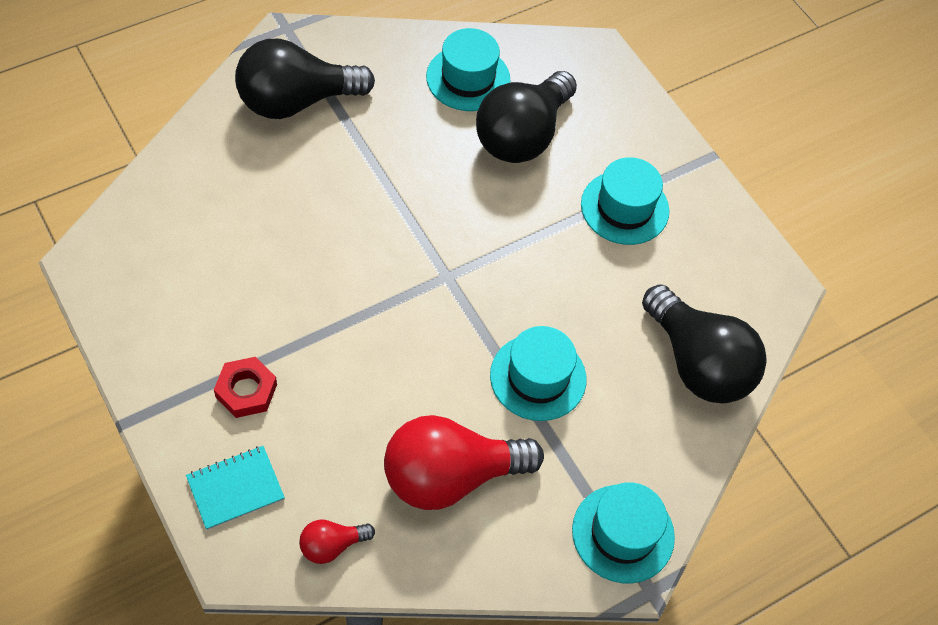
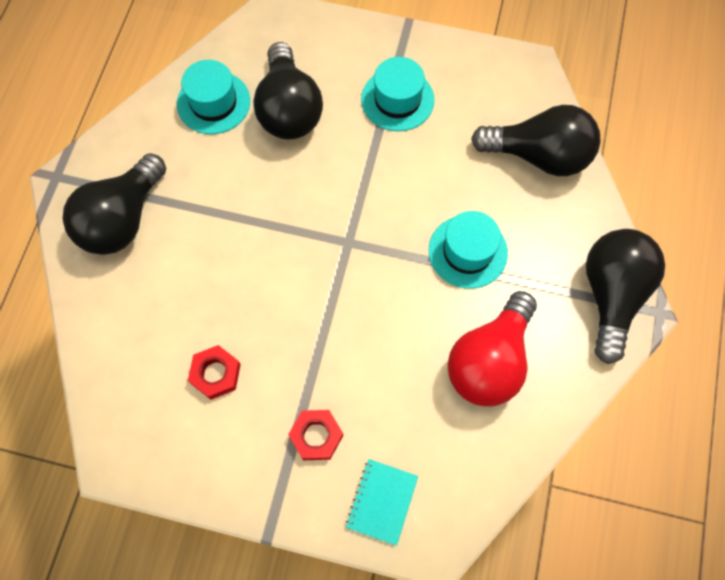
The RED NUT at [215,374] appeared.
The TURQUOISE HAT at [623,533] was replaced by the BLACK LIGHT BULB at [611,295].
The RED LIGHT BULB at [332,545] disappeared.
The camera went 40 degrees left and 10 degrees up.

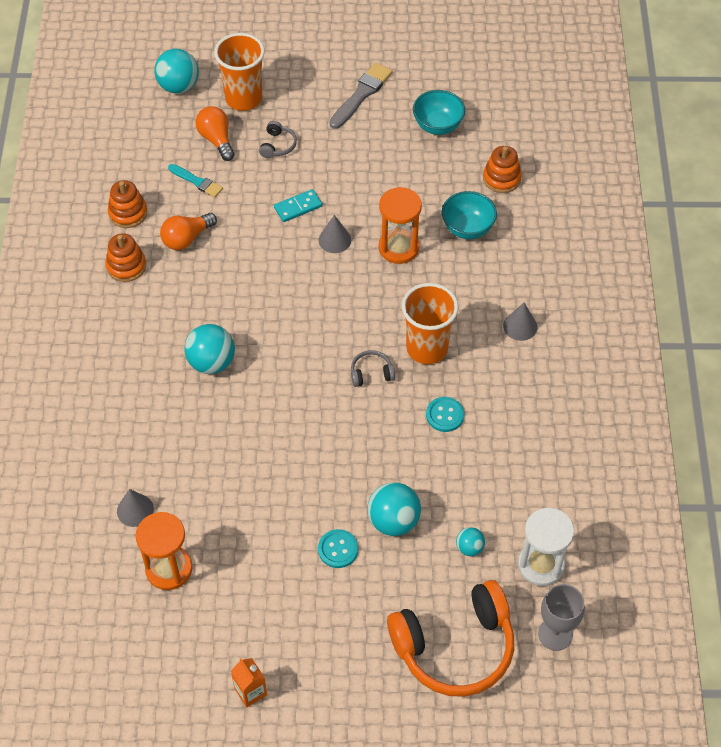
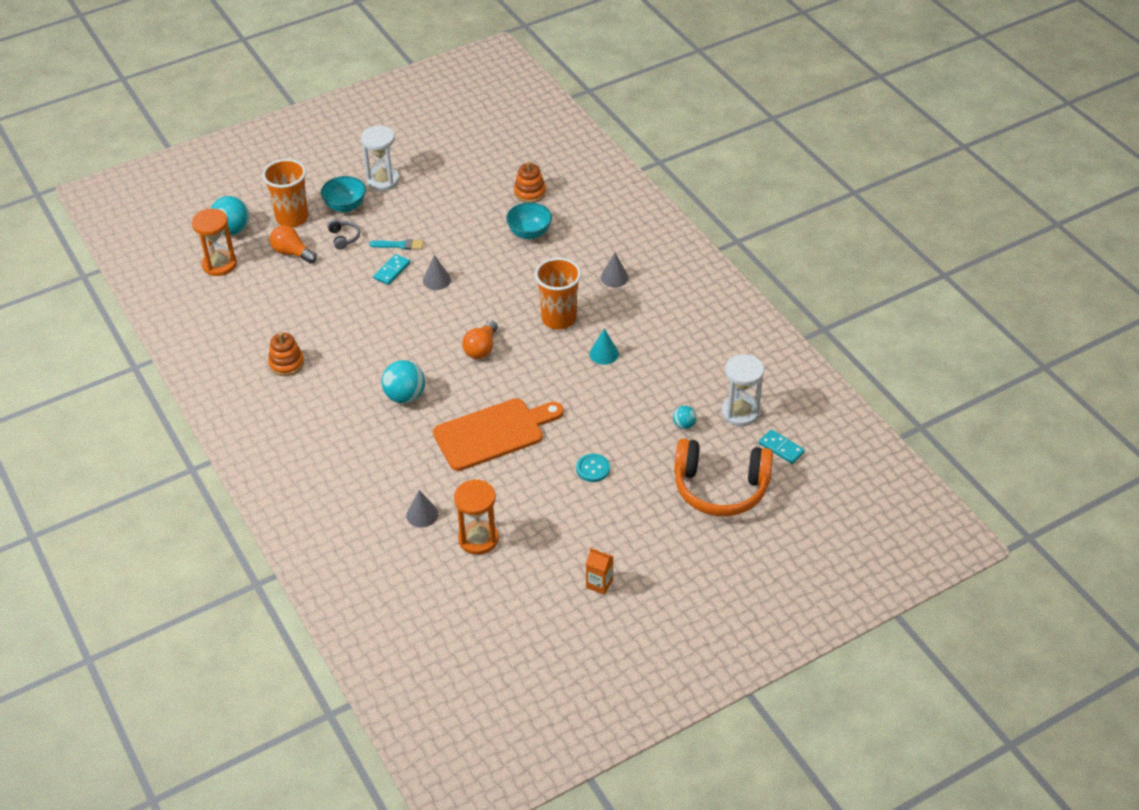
The ORANGE HOURGLASS moved from [398,247] to [219,264].
The TURQUOISE BOWL moved from [437,125] to [345,206].
The GREY BRUSH at [361,94] was replaced by the WHITE HOURGLASS at [383,180].
The TURQUOISE BRUSH moved from [197,182] to [399,245].
The ORANGE CUTTING BOARD at [493,433] appeared.
The ORANGE LIGHT BULB moved from [186,238] to [481,348].
The TURQUOISE BUTTON at [445,415] was replaced by the TURQUOISE CONE at [604,354].
The ORANGE HEADPHONES at [455,647] turned 60 degrees clockwise.
The GREY GOBLET at [555,634] was replaced by the TURQUOISE DOMINO at [781,448].
The ORANGE STACKING TOY at [128,213] disappeared.
The GREY HEADPHONES at [371,373] disappeared.
The TURQUOISE BALL at [393,521] disappeared.
The camera went 30 degrees left and 10 degrees down.

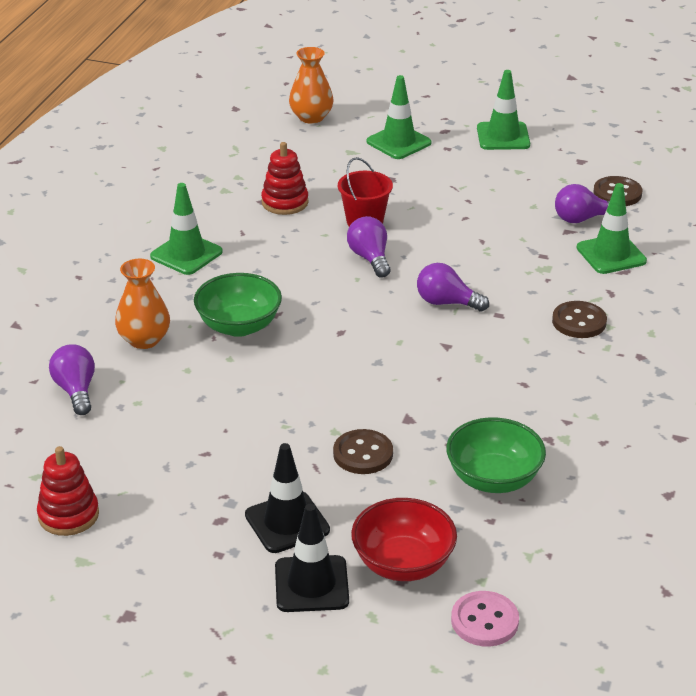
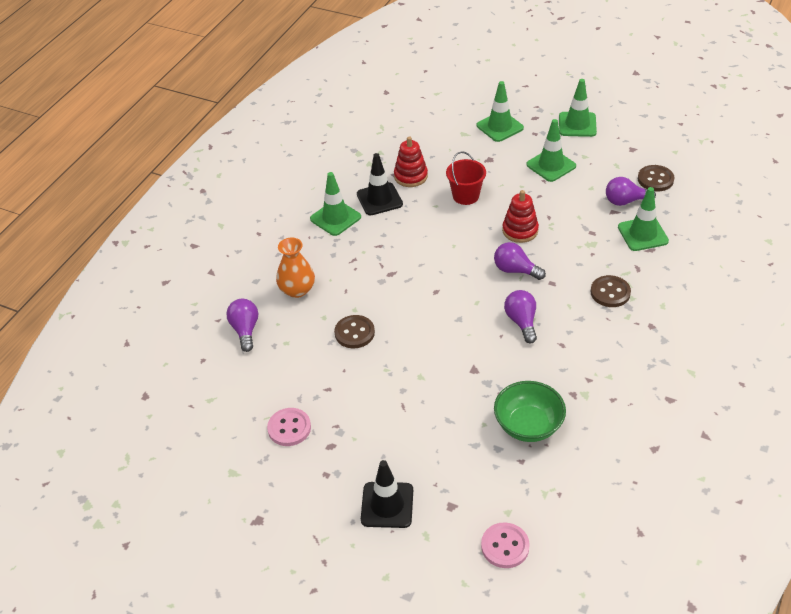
The PINK BUTTON at [289,428] appeared.
The BROWN BUTTON moved from [363,454] to [354,333].
The BLACK TRAFFIC CONE moved from [287,522] to [379,199].
The RED STACKING TOY moved from [68,515] to [520,230].
The PURPLE LIGHT BULB moved from [370,258] to [521,322].
The GREEN TRAFFIC CONE at [551,165] appeared.
The GREEN BOWL at [239,326] disappeared.
The ORANGE VASE at [311,117] disappeared.
The RED BOWL at [403,563] disappeared.
The camera went 10 degrees right and 10 degrees up.

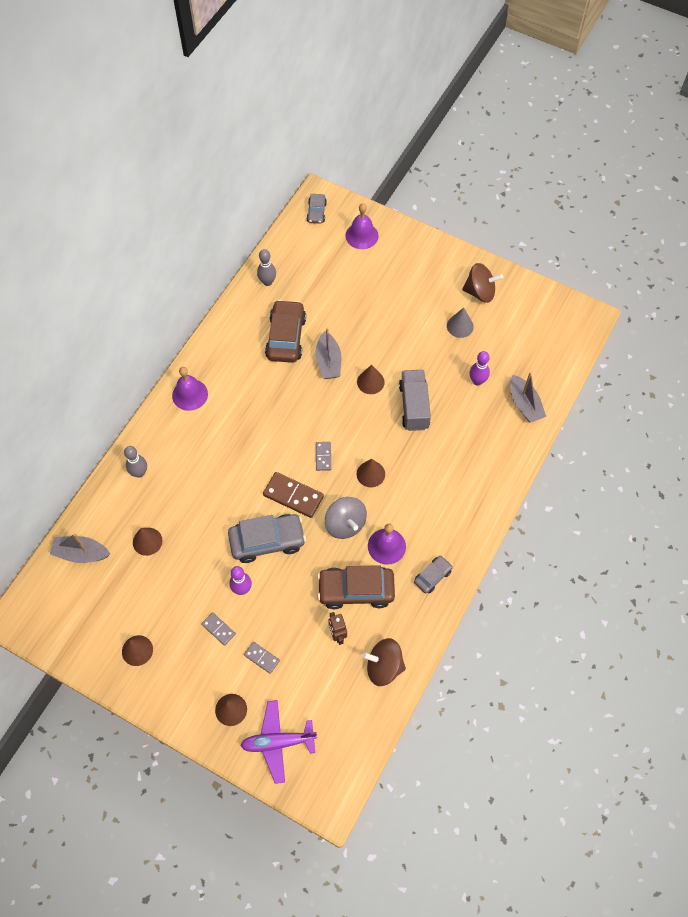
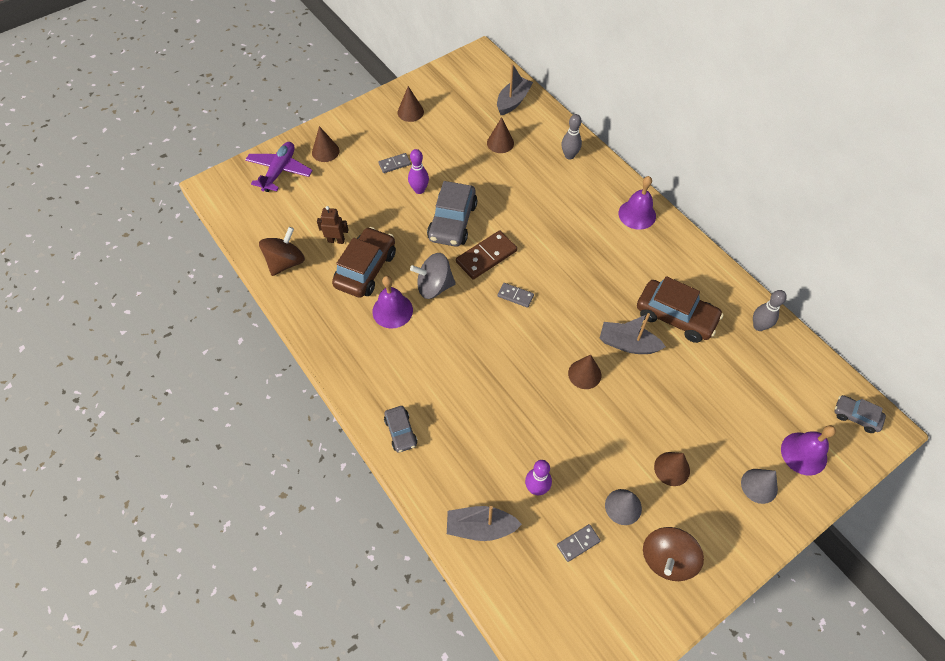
The GREY CAR moved from [432,576] to [401,432].
The GREY DOMINO moved from [261,658] to [578,543].
The BROWN CONE moved from [370,474] to [672,468].
The GREY CONE at [759,486] appeared.
The GREY TRUCK at [414,406] disappeared.
The camera went 115 degrees right and 5 degrees down.

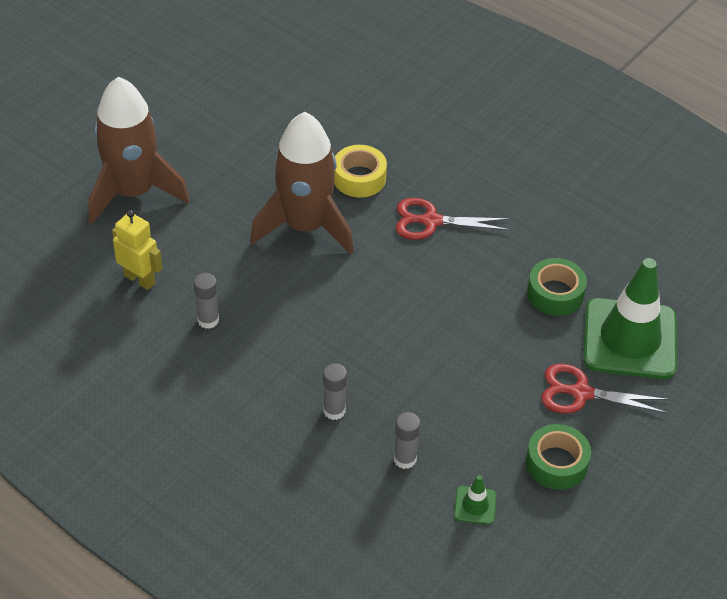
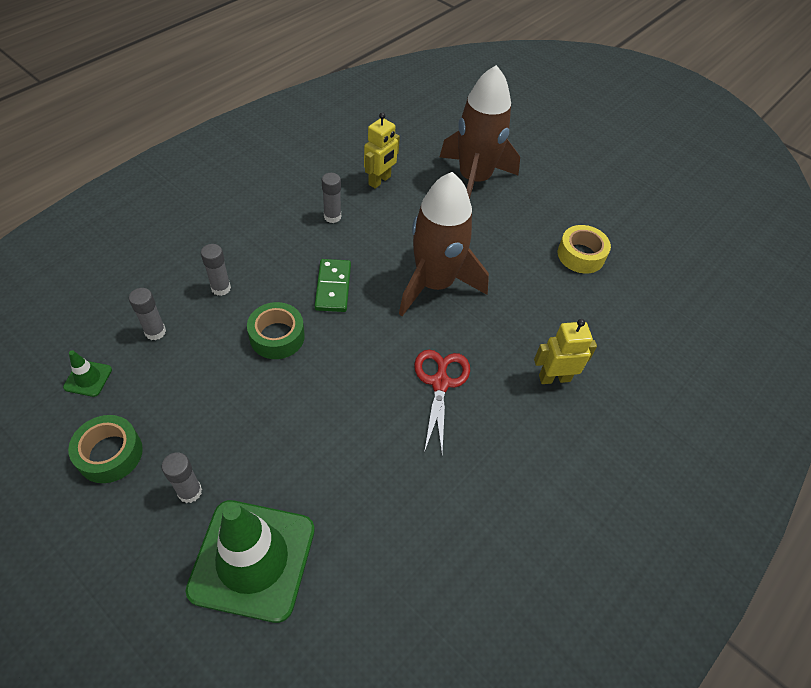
The RED SCISSORS at [580,393] was replaced by the GREY GLUE STICK at [190,492].
The GREEN TAPE moved from [555,294] to [277,336].
The GREEN DOMINO at [333,287] appeared.
The YELLOW ROBOT at [554,378] appeared.
The YELLOW TAPE moved from [359,178] to [581,255].
The camera went 90 degrees right and 5 degrees up.

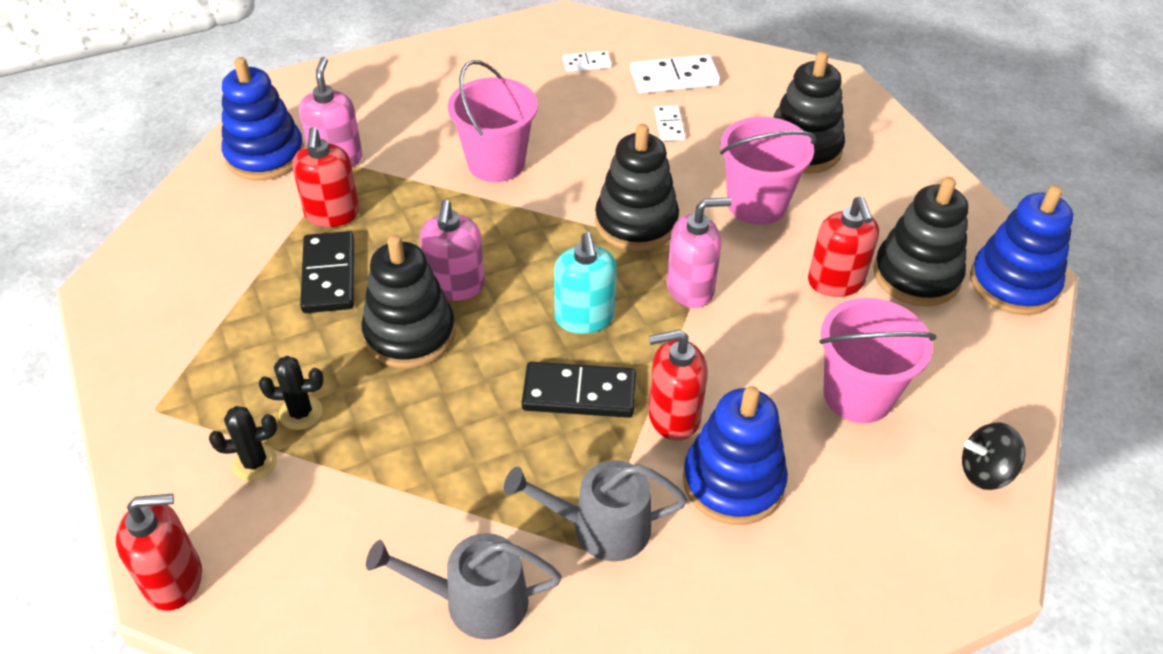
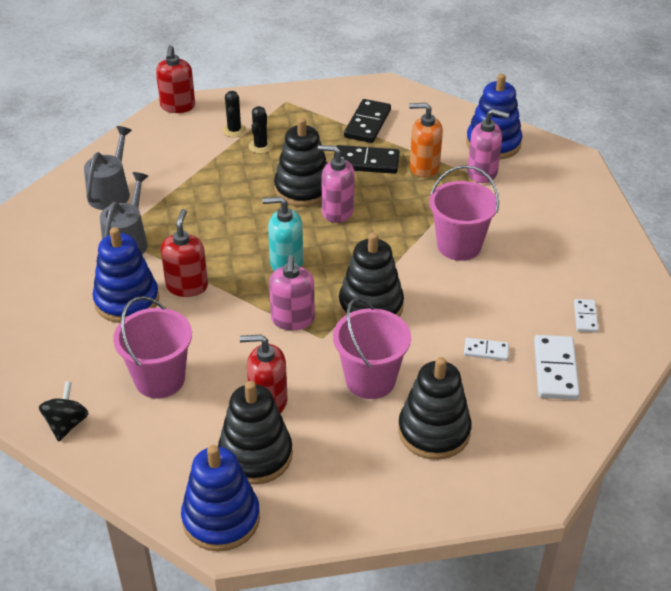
The BLACK DOMINO moved from [579,393] to [367,124].
The RED SOAP DISPENSER at [332,214] became the ORANGE SOAP DISPENSER at [424,167].
The camera went 105 degrees right and 5 degrees down.

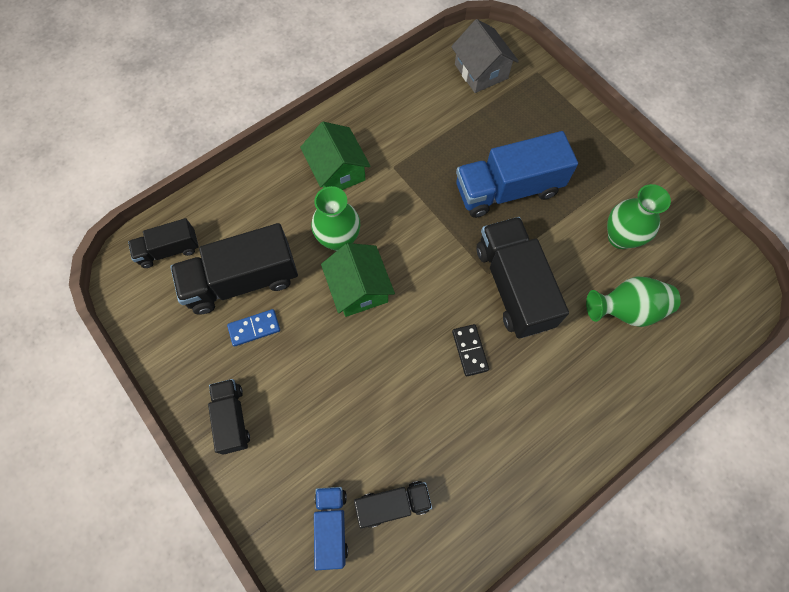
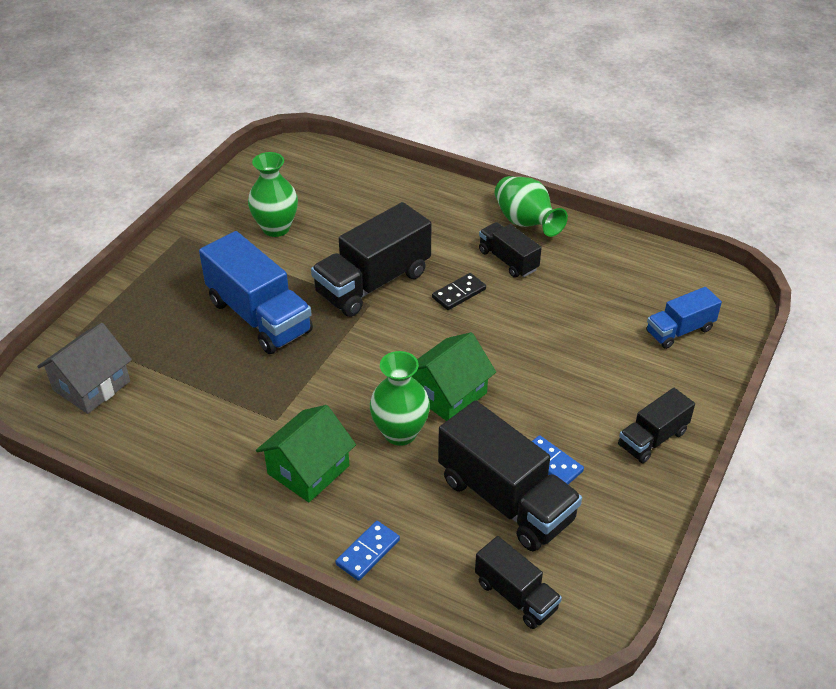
The BLUE DOMINO at [368,552] appeared.
The BLACK TRUCK moved from [393,504] to [508,260].
The GREEN VASE moved from [626,310] to [526,223].
The camera went 115 degrees left and 25 degrees down.

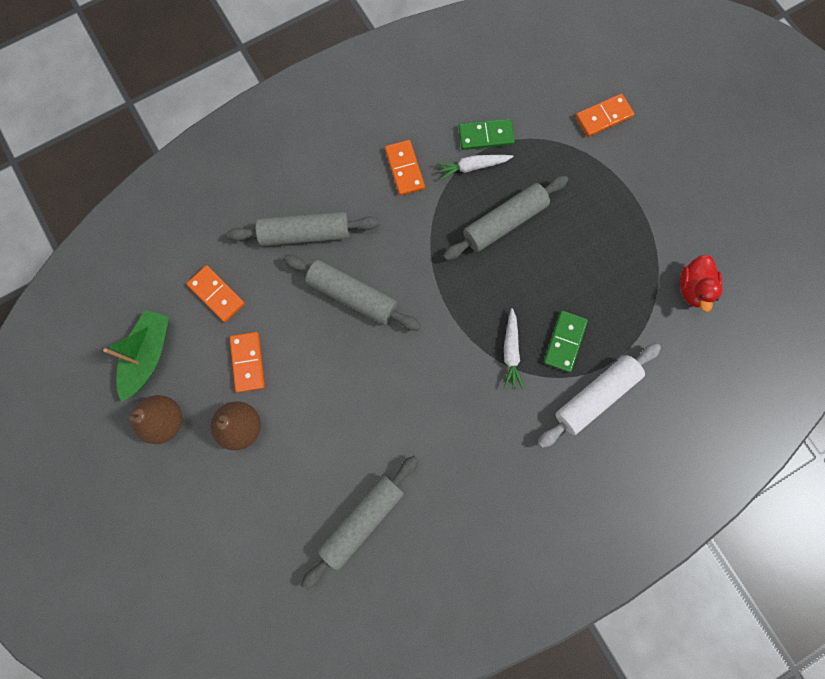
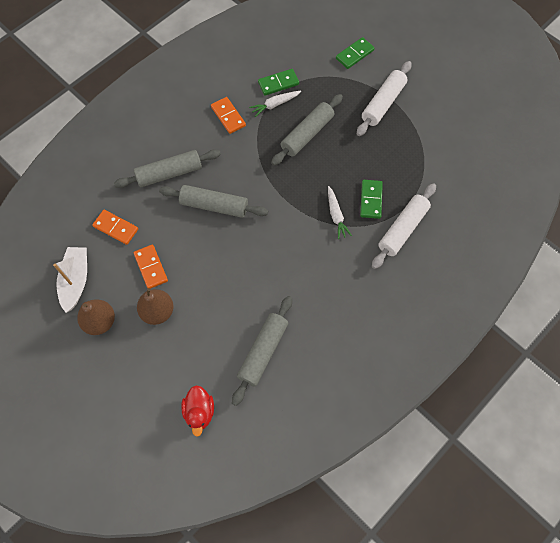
The GREEN BOAT at [148,356] became the WHITE BOAT at [76,281].
The RED DUCK moved from [693,288] to [199,412].
The ORANGE DOMINO at [603,117] became the GREEN DOMINO at [354,54].
The WHITE ROLLING PIN at [383,103] appeared.
The camera went 15 degrees left and 10 degrees down.

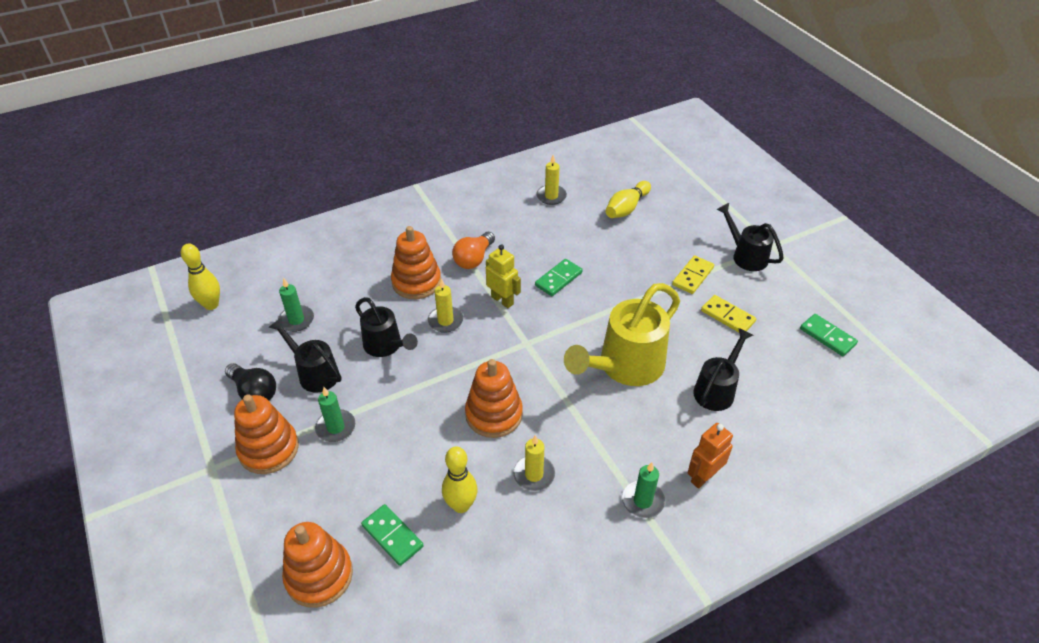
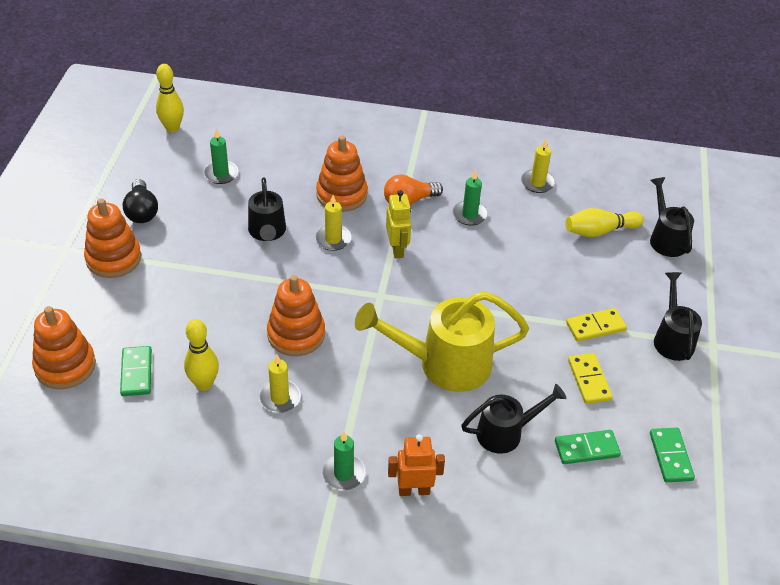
The GREEN CANDLE moved from [336,427] to [469,215].
The GREEN DOMINO moved from [558,279] to [586,449].
The BLACK WATERING CAN moved from [314,373] to [666,238].
The camera went 35 degrees right and 0 degrees up.

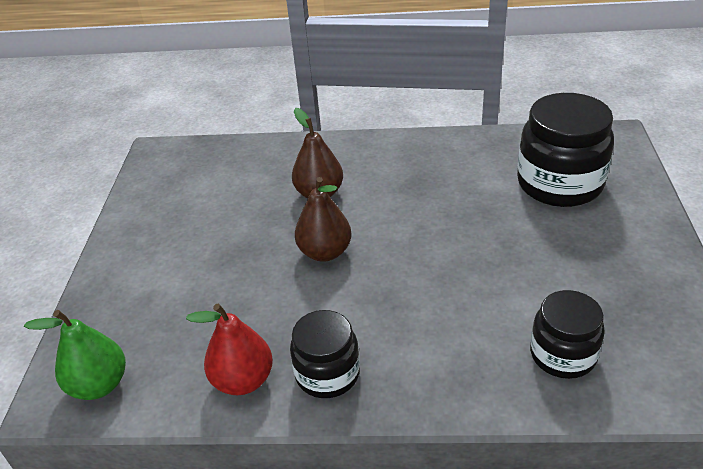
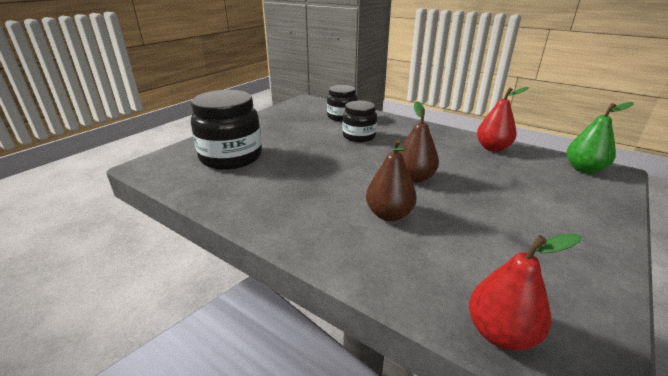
The BLACK JAR moved from [327,374] to [359,136].
The RED PEAR at [500,333] appeared.
The camera went 150 degrees left and 10 degrees down.

